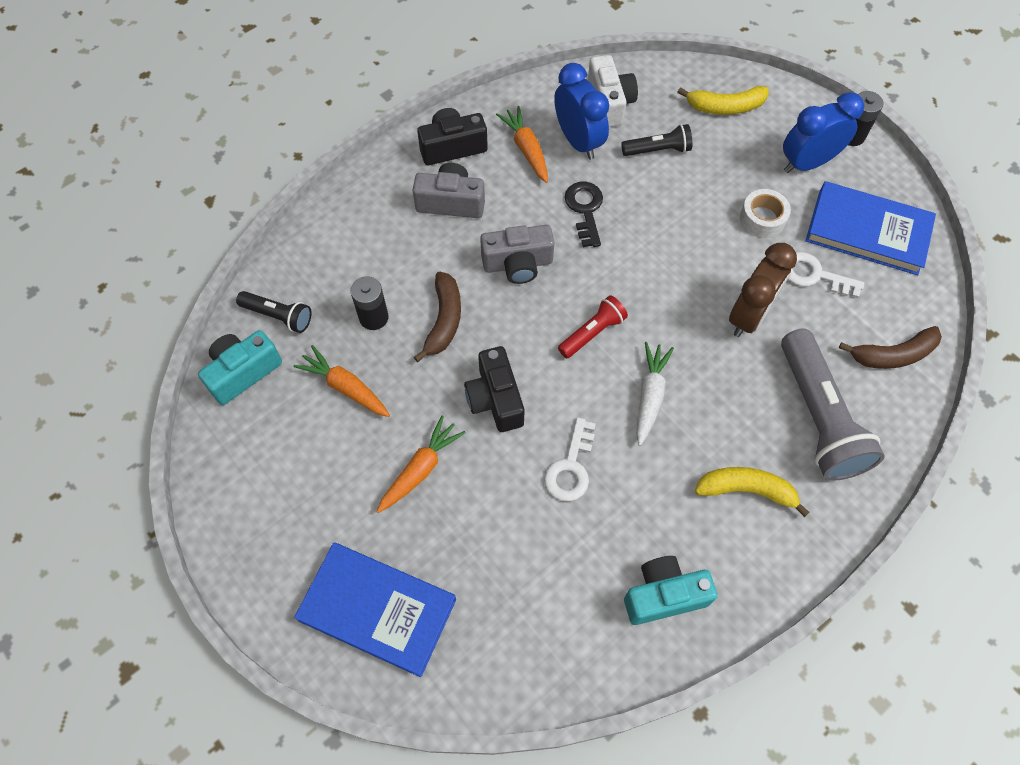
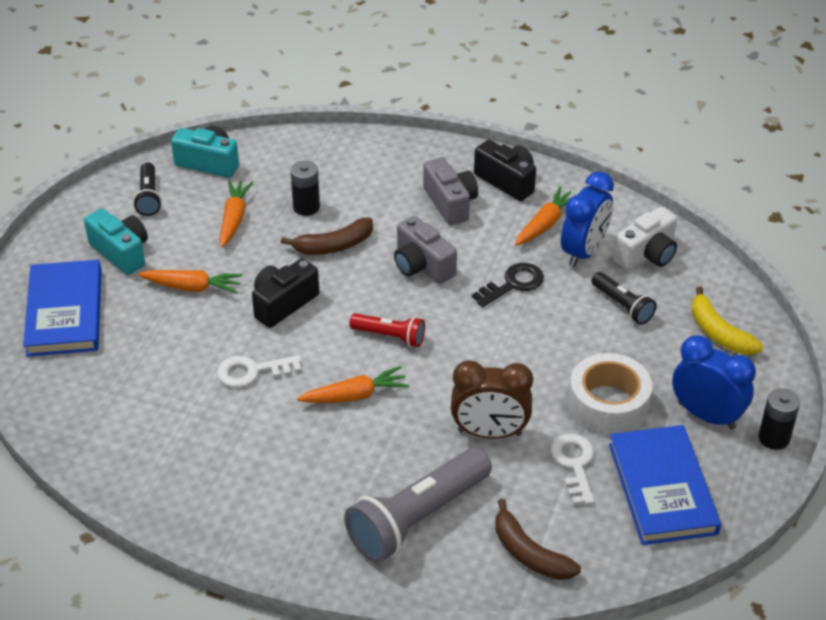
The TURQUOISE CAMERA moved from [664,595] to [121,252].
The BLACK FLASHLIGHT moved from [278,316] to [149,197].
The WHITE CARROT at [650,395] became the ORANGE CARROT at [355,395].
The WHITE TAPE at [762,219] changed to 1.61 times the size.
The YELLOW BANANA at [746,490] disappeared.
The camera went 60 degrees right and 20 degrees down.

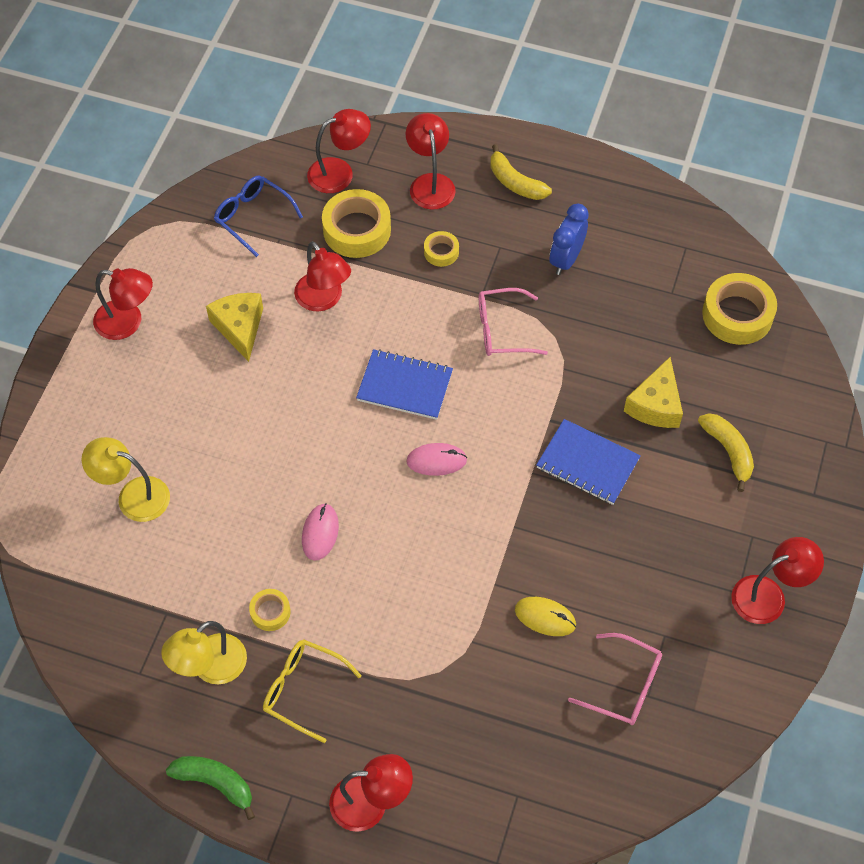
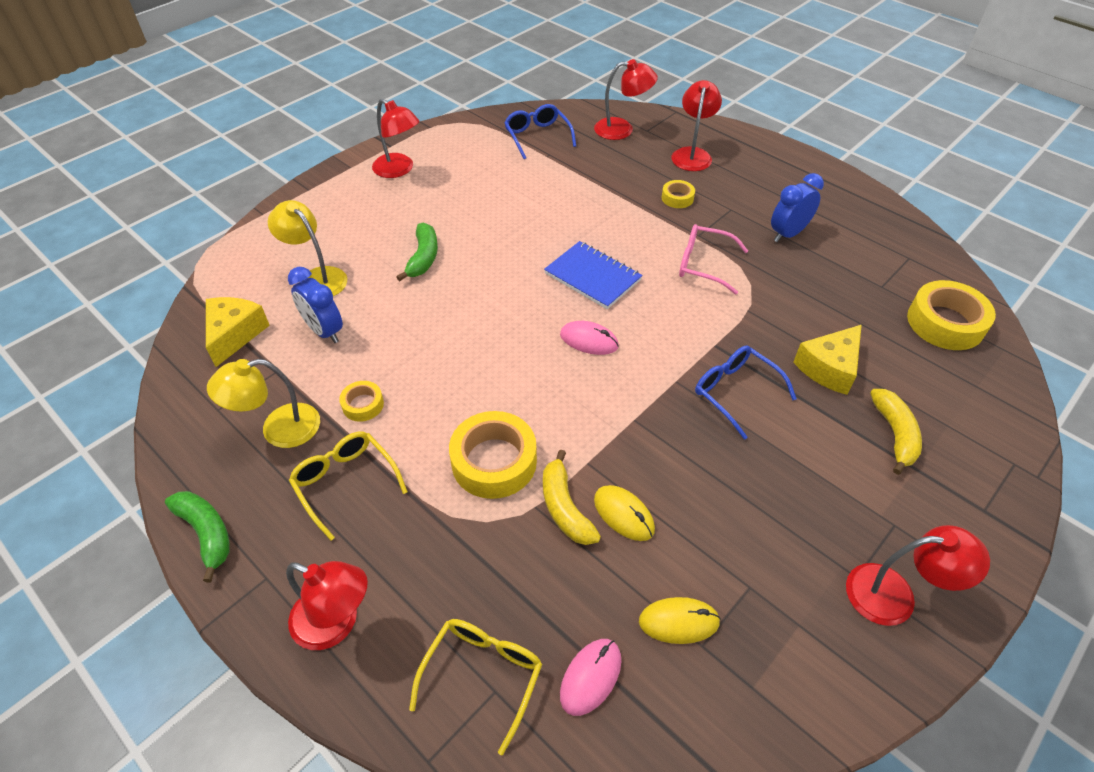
The YELLOW CHEESE moved from [239,328] to [235,334].
The BLUE CLOCK at [324,331] appeared.
The GREEN BANANA at [423,258] appeared.
The YELLOW GLASSES at [482,676] appeared.
The YELLOW TAPE moved from [357,230] to [494,461].
The YELLOW BANANA moved from [515,182] to [565,507].
The PINK MOUSE moved from [320,533] to [590,677].
The PINK GLASSES at [624,685] was replaced by the YELLOW MOUSE at [678,622].
The BLUE NOTEBOOK at [587,463] was replaced by the BLUE GLASSES at [736,393].
The RED LAMP at [324,299] disappeared.
The camera went 25 degrees right and 10 degrees down.

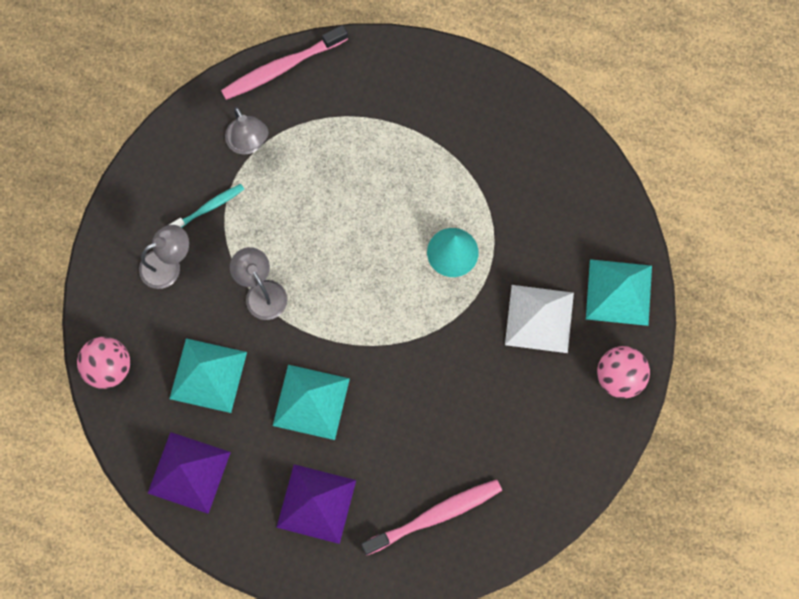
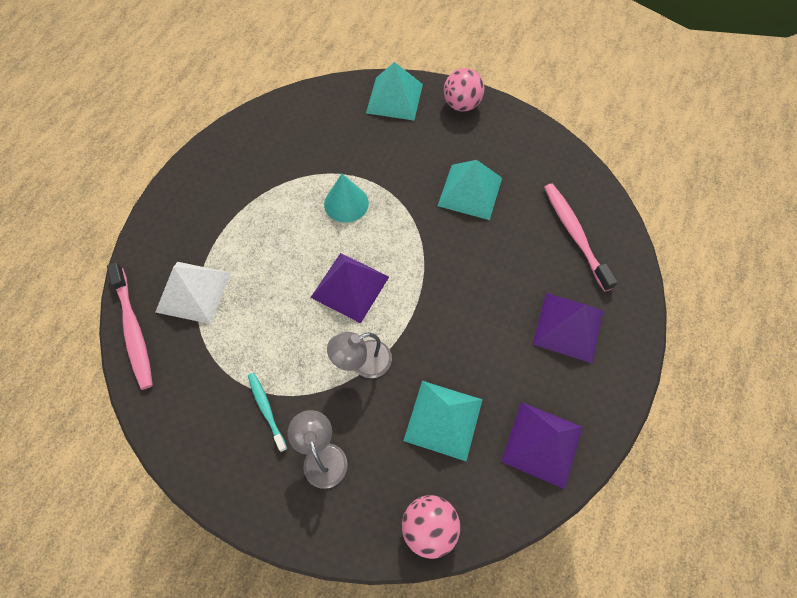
The WHITE PYRAMID moved from [539,318] to [193,292].
The PURPLE PYRAMID at [350,287] appeared.
The TURQUOISE PYRAMID moved from [311,401] to [470,191].
The GREY LAMP at [249,143] disappeared.
The camera went 85 degrees left and 10 degrees down.

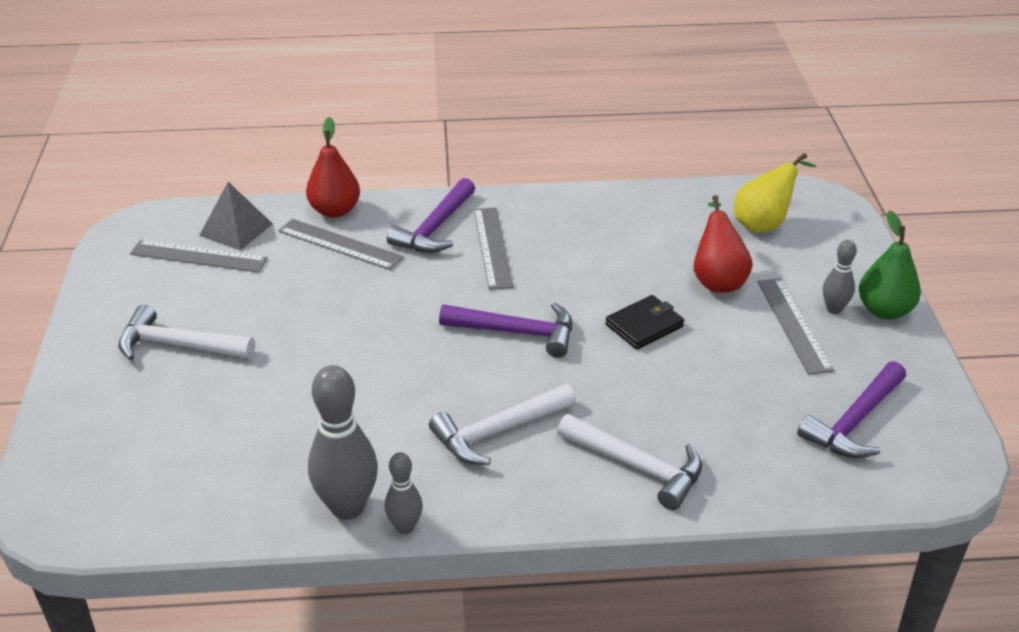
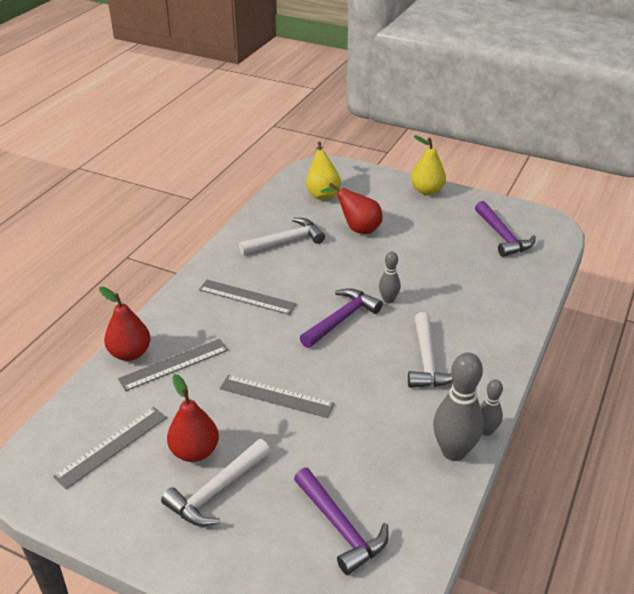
The RED PEAR at [195,451] appeared.
The GREY RULER moved from [793,325] to [276,396].
The WHITE HAMMER moved from [637,466] to [285,241].
The PURPLE HAMMER moved from [435,228] to [340,527].
The GREY BOWLING PIN moved from [834,309] to [388,300].
The GREEN PEAR at [884,311] became the YELLOW PEAR at [427,191].
The GREY PYRAMID at [236,229] disappeared.
The BLACK WALLET at [644,325] disappeared.
The camera went 60 degrees left and 0 degrees up.

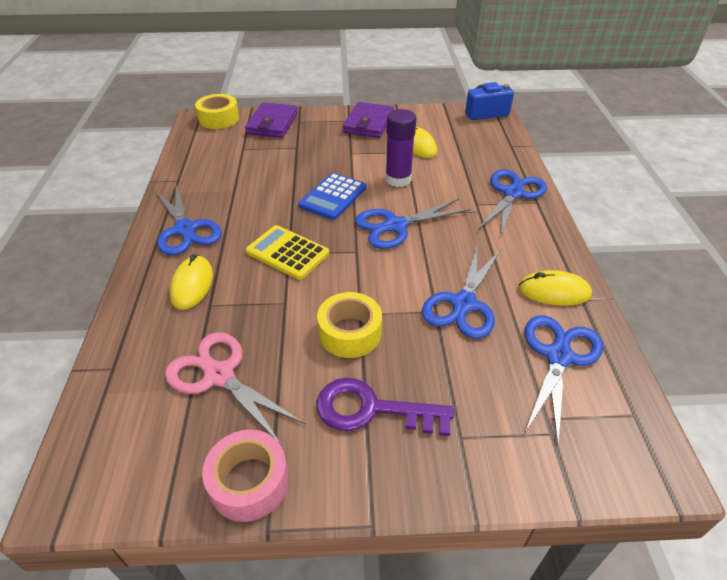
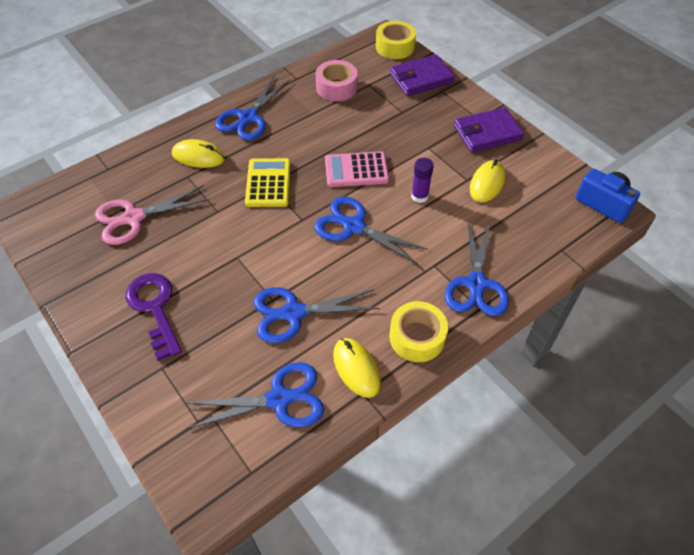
The PINK SCISSORS at [219,375] turned 120 degrees counterclockwise.
The YELLOW MOUSE at [192,285] turned 45 degrees clockwise.
The PINK TAPE moved from [249,482] to [336,87].
The BLUE CALCULATOR at [333,197] became the PINK CALCULATOR at [356,170].
The YELLOW TAPE moved from [350,333] to [417,337].
The PURPLE GLUE STICK at [398,179] changed to 0.64 times the size.
The BLUE SCISSORS at [513,193] turned 105 degrees clockwise.
The camera went 55 degrees right and 10 degrees up.

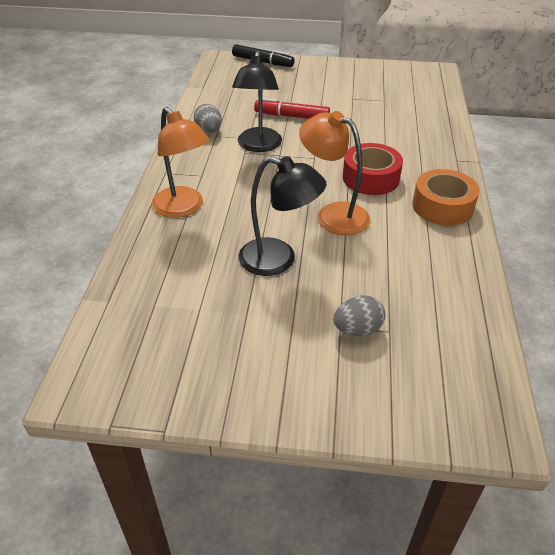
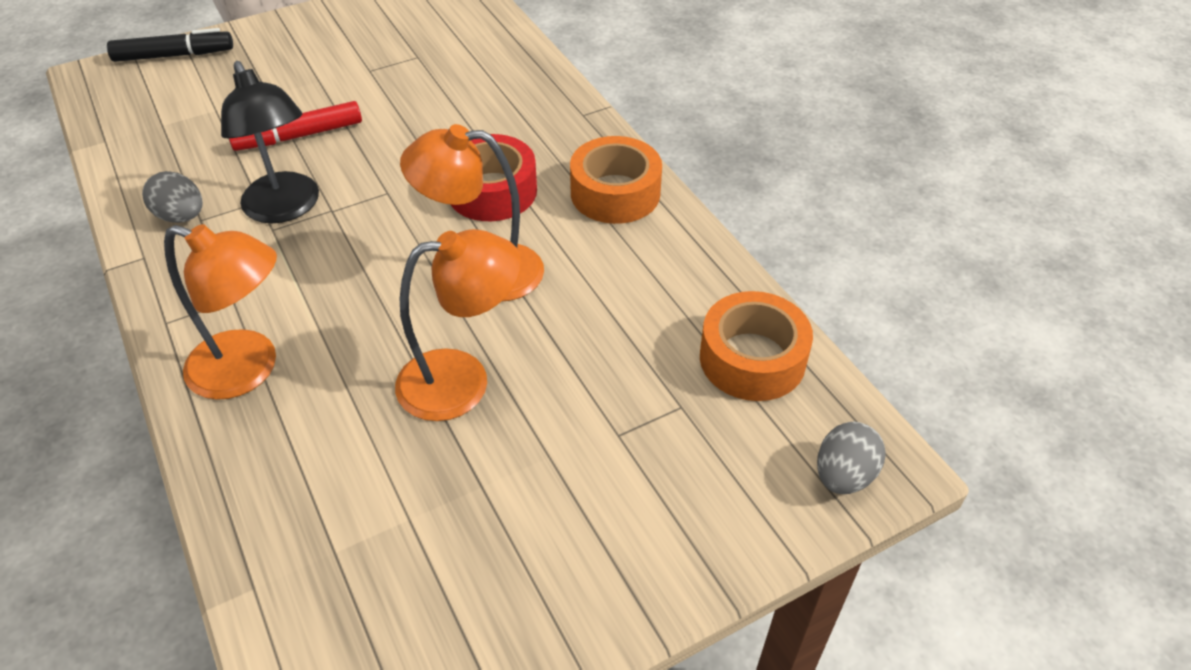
The BLACK LAMP at [278,260] became the ORANGE LAMP at [462,380].
The ORANGE TAPE at [752,359] appeared.
The GREY EGG moved from [357,329] to [843,475].
The camera went 35 degrees left and 5 degrees up.

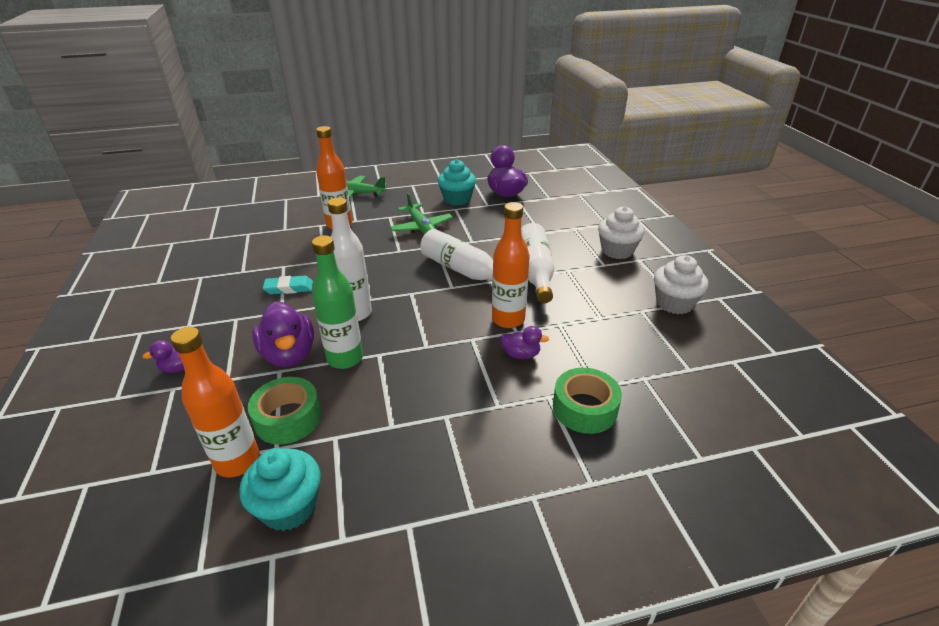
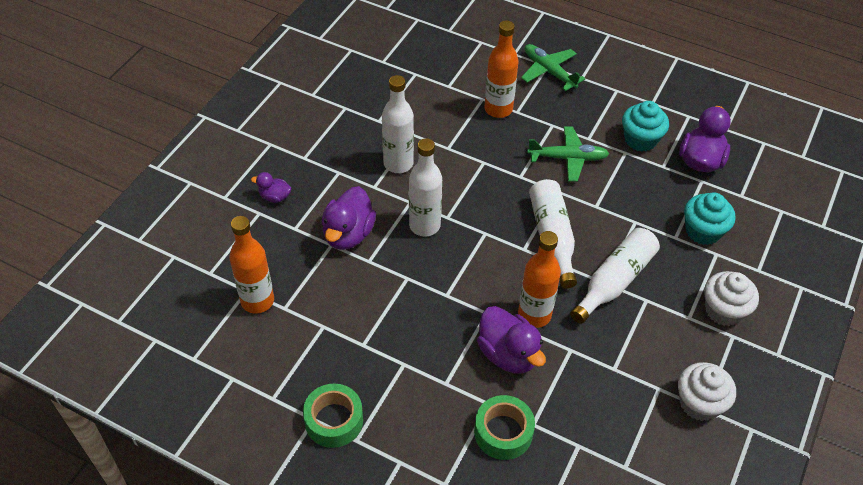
The GREEN TAPE moved from [288,418] to [334,420].
The TURQUOISE ERASER at [289,288] was replaced by the WHITE BOTTLE at [398,164].
The PURPLE DUCK at [521,354] changed to 1.89 times the size.
The GREEN PLANE at [421,227] turned 105 degrees counterclockwise.
The TURQUOISE CUPCAKE moved from [289,507] to [703,231].
The GREEN BOTTLE at [345,358] disappeared.
The camera went 40 degrees right and 15 degrees up.

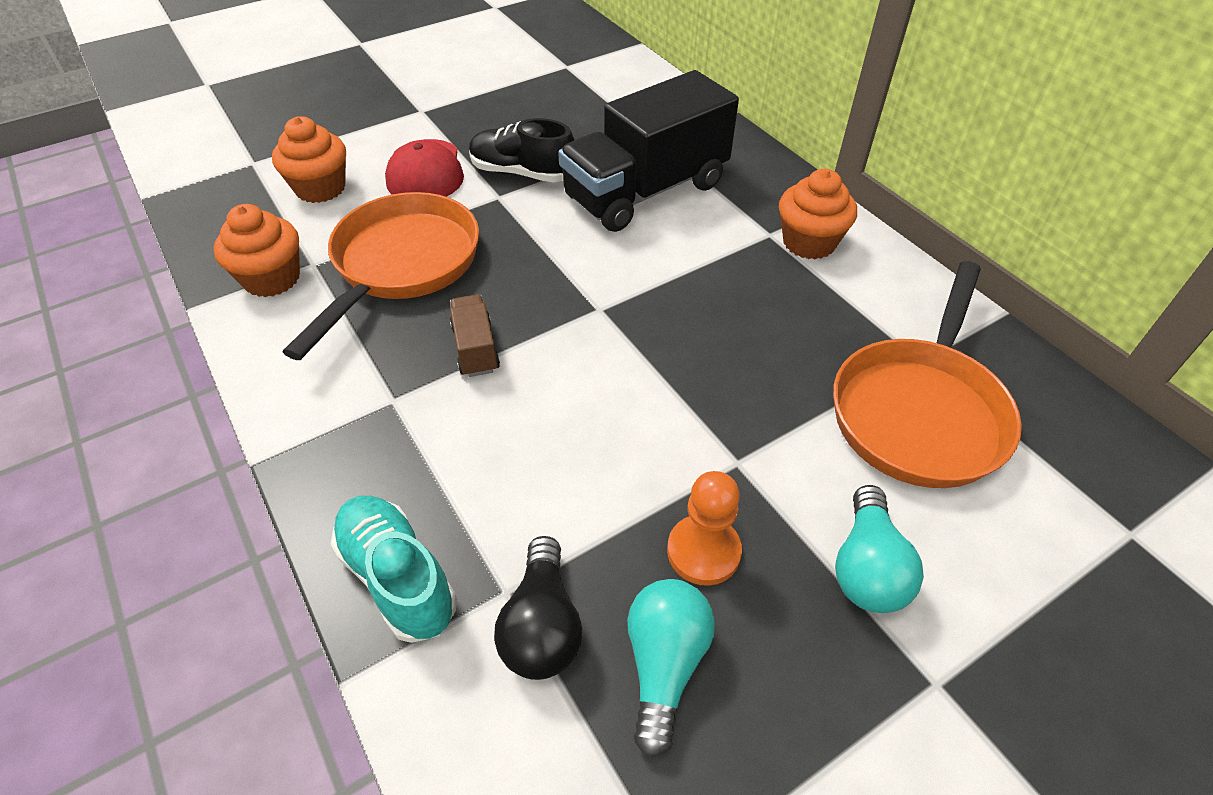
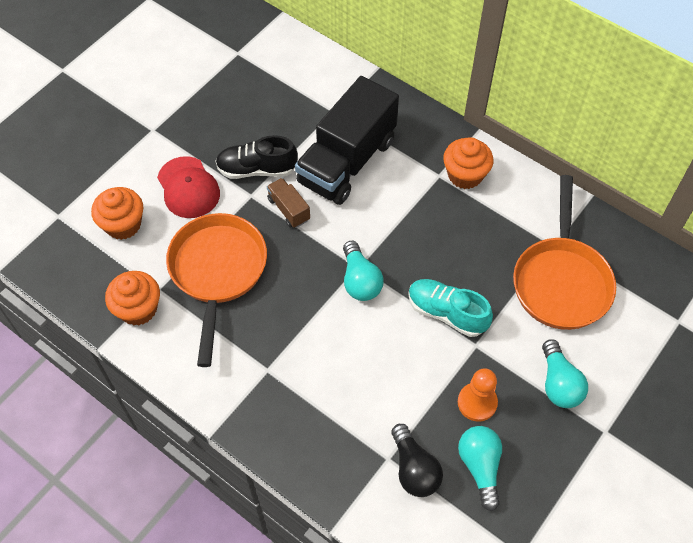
The BROWN TRUCK moved from [476,348] to [289,209].
The TURQUOISE LIGHT BULB at [360,280] appeared.
The TURQUOISE SHOE moved from [398,577] to [447,313].
The camera went 20 degrees left and 10 degrees up.

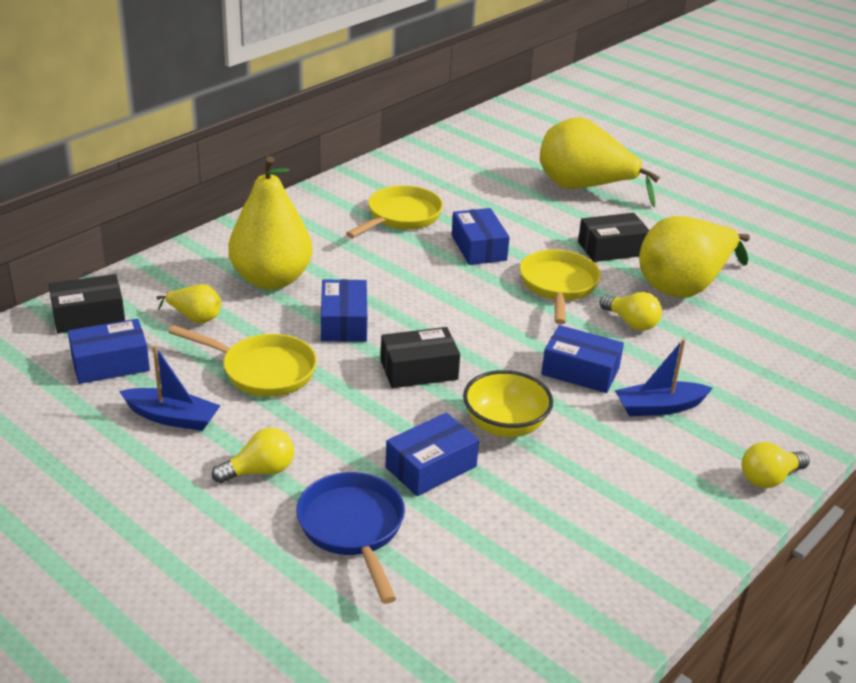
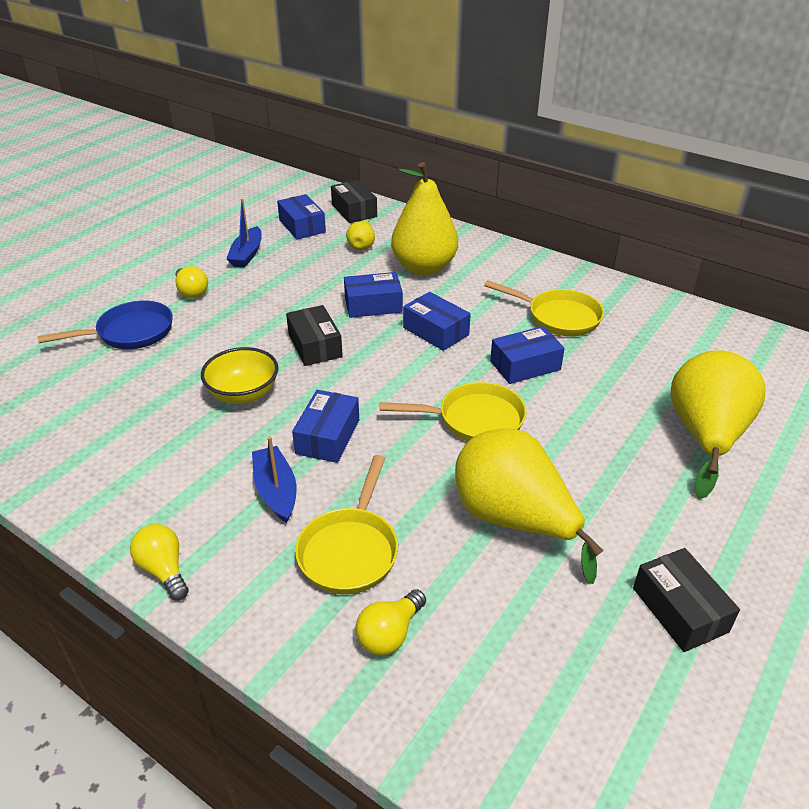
The YELLOW PAN moved from [262,371] to [350,550].
The YELLOW LIGHT BULB moved from [631,323] to [390,634].
The BLUE BOX moved from [431,467] to [436,331].
The BLACK BOX moved from [612,248] to [679,610].
The camera went 85 degrees right and 5 degrees up.

